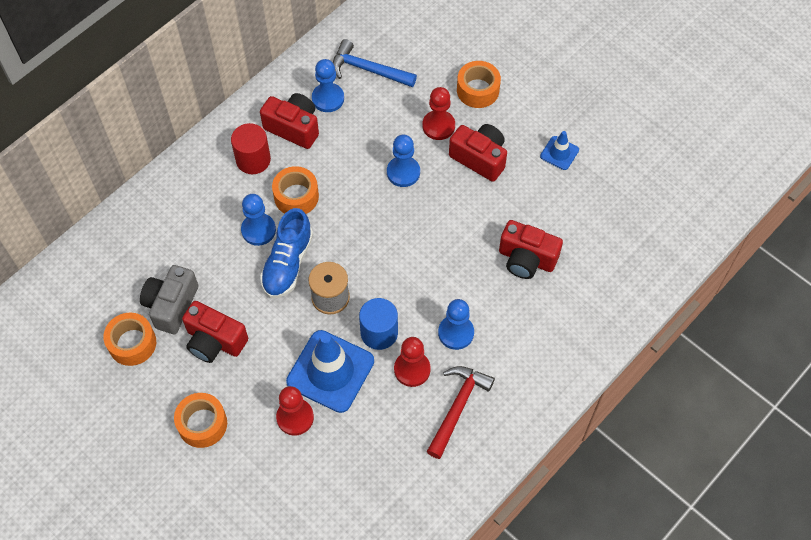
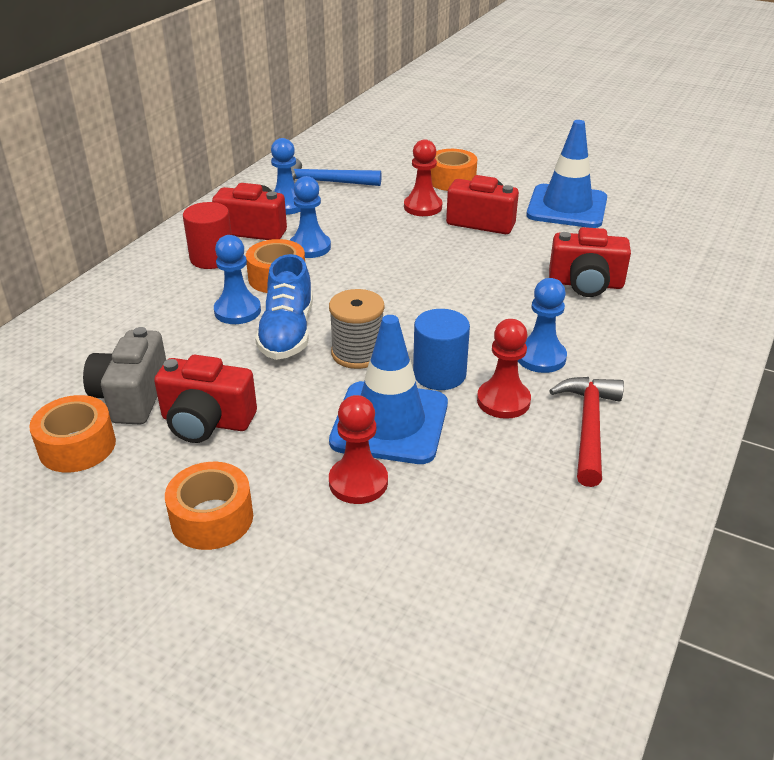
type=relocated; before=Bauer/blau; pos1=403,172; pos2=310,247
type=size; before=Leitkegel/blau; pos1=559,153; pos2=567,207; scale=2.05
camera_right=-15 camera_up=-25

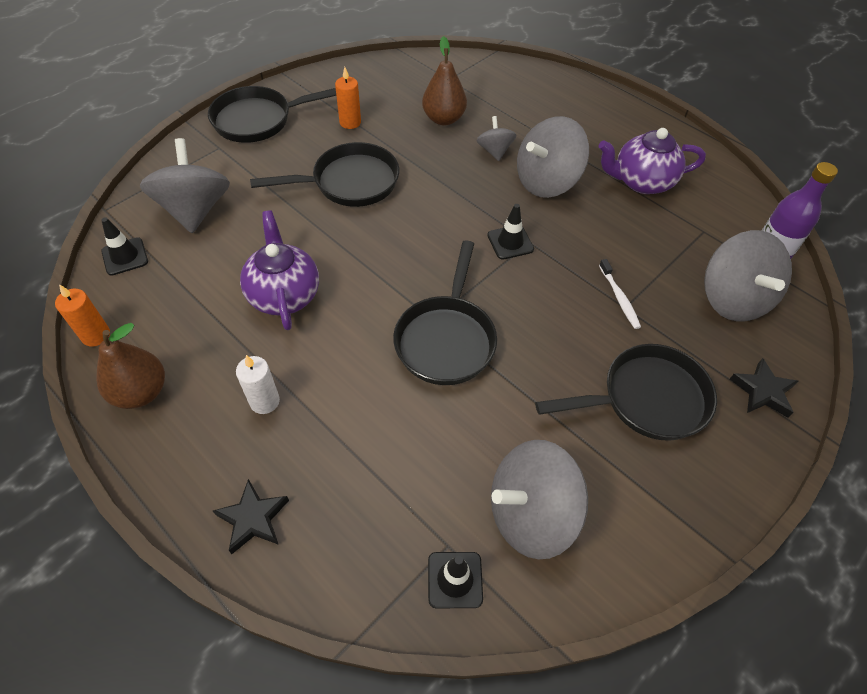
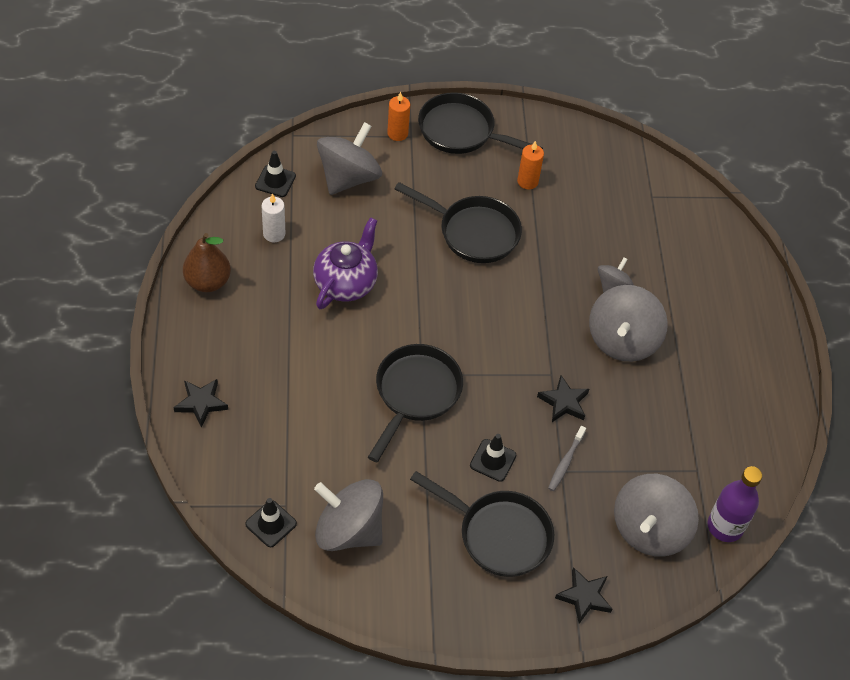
type=missing; before=Birne/braun; pos1=443,119
type=missing; before=Teekanne/lila; pos1=641,182
type=appeared; after=Stern/schwarz; pos2=564,402
type=relocated; before=Kerze/orange; pos1=96,335; pos2=397,133
type=relocated; before=Kerze/weiß; pos1=264,401; pos2=274,234
type=relocated; before=Leitkegel/schwarz; pos1=510,242; pos2=493,460
type=colour; before=Zahnbürste/weiß; after=Zahnbürste/grau; pos1=619,298; pos2=565,462
type=spun; before=Pfanne/schwarz; pos1=446,339; pos2=415,393; turn=150
type=spun; before=Kreisel/grau; pos1=546,182; pos2=622,340; turn=-75
camera_right=40 camera_up=0

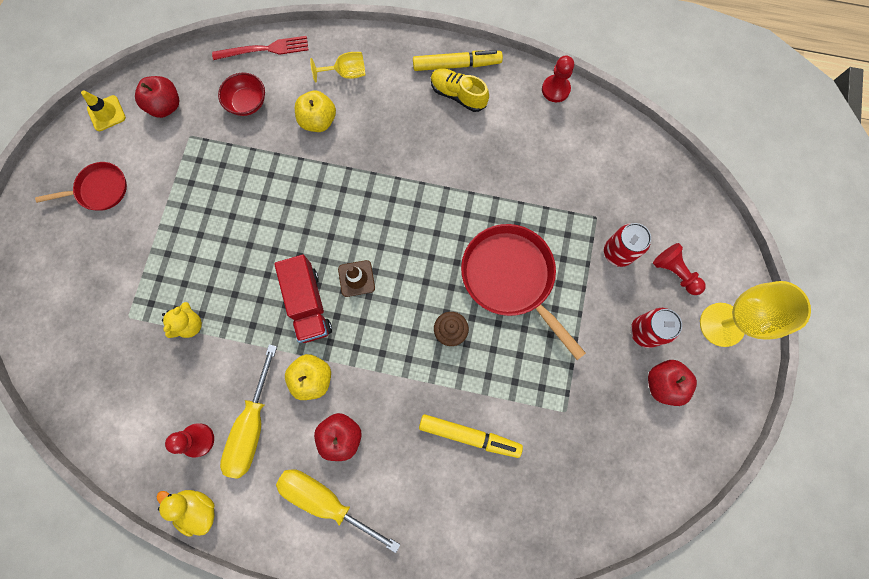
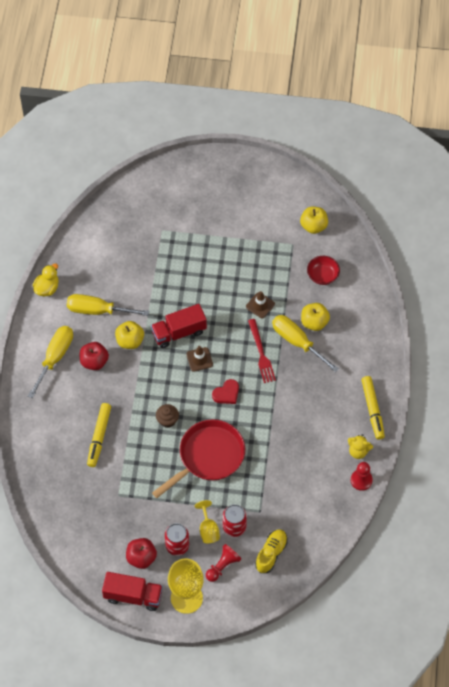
type=missing; before=Pfanne/rot; pos1=99,190
type=missing; before=Leitkegel/gelb; pos1=106,113
type=missing; before=Bauer/rot; pos1=197,440
type=appeared; after=Lastwagen/rot; pos2=133,596
type=appeared; after=Herz/rot; pos2=226,393
type=appeared; after=Leitkegel/braun; pos2=260,305
type=appeared; after=Schraubenzieher/gelb; pos2=297,342
type=relocated; before=Teddybär/gelb; pos1=190,324; pos2=358,451
type=relocated; before=Gabel/rot; pos1=265,49; pos2=261,353
type=relocated; before=Kelch/gelb; pos1=346,73; pos2=208,529
type=relocated; before=Schuh/gelb; pos1=458,95; pos2=271,553
type=colour; before=Apfel/rot; after=Apfel/gelb; pos1=166,106; pos2=313,226
camera_right=85 camera_up=-15

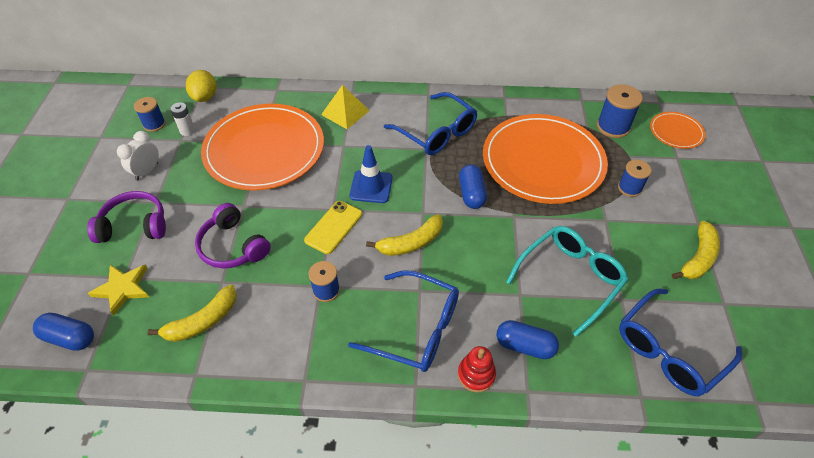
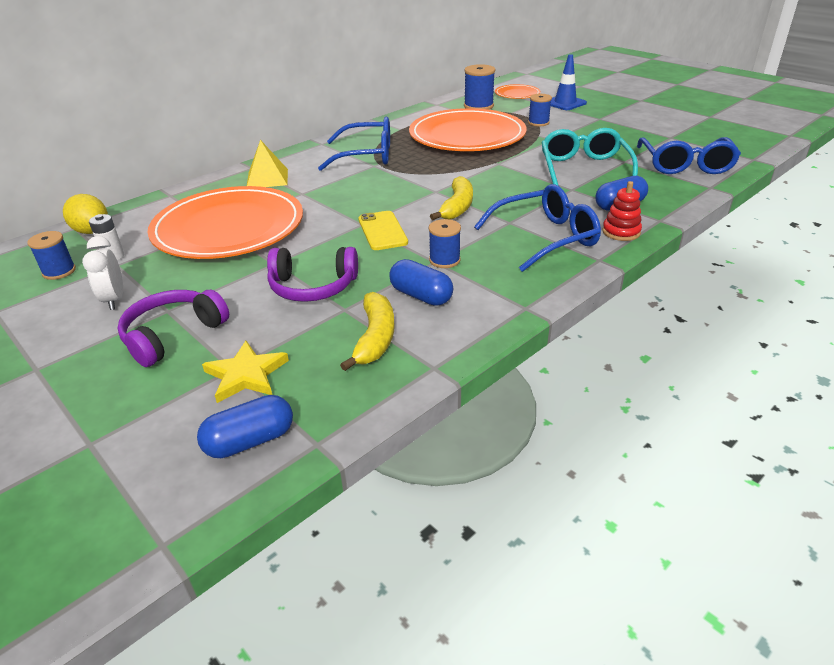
type=missing; before=Banane/gelb; pos1=698,258
type=relocated; before=Leitkegel/blau; pos1=371,187; pos2=565,103
type=relocated; before=Kapsel/blau; pos1=471,194; pos2=421,296
camera_right=-45 camera_up=-15

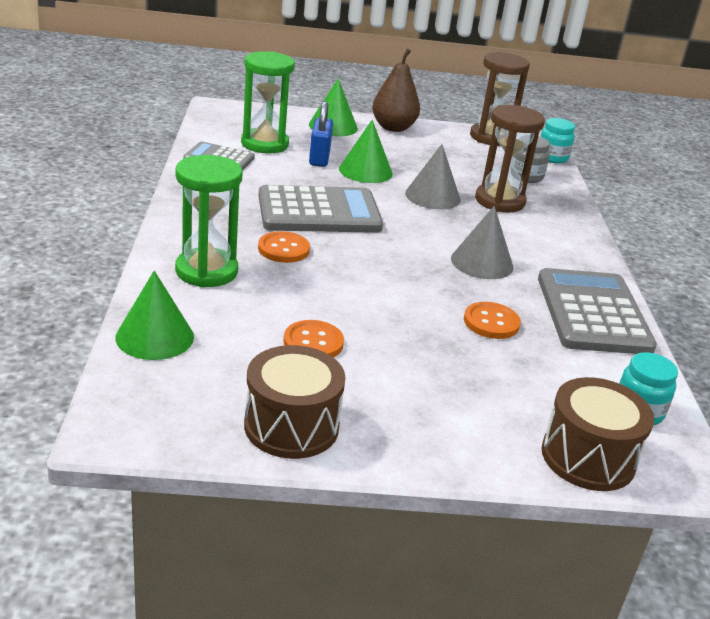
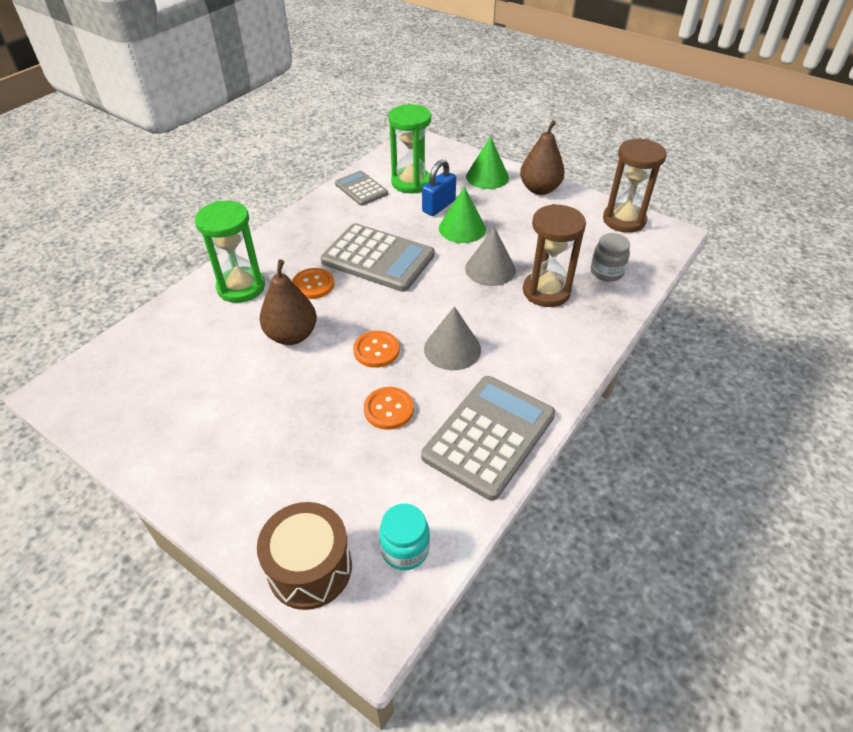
type=missing; before=Kegel/grün; pos1=155,337
type=missing; before=Trommel/braun; pos1=291,426
type=missing; before=Einmachglas/türkis; pos1=552,157
type=appeared; after=Birne/braun; pos2=292,335
type=relocated; before=Knopf/orange; pos1=313,342; pos2=376,350
camera_right=40 camera_up=15

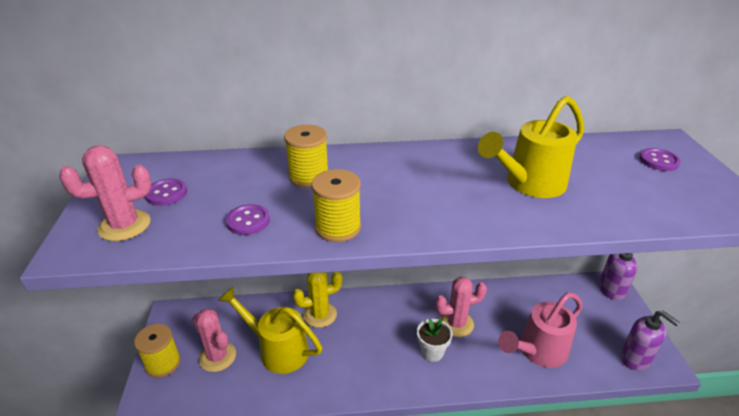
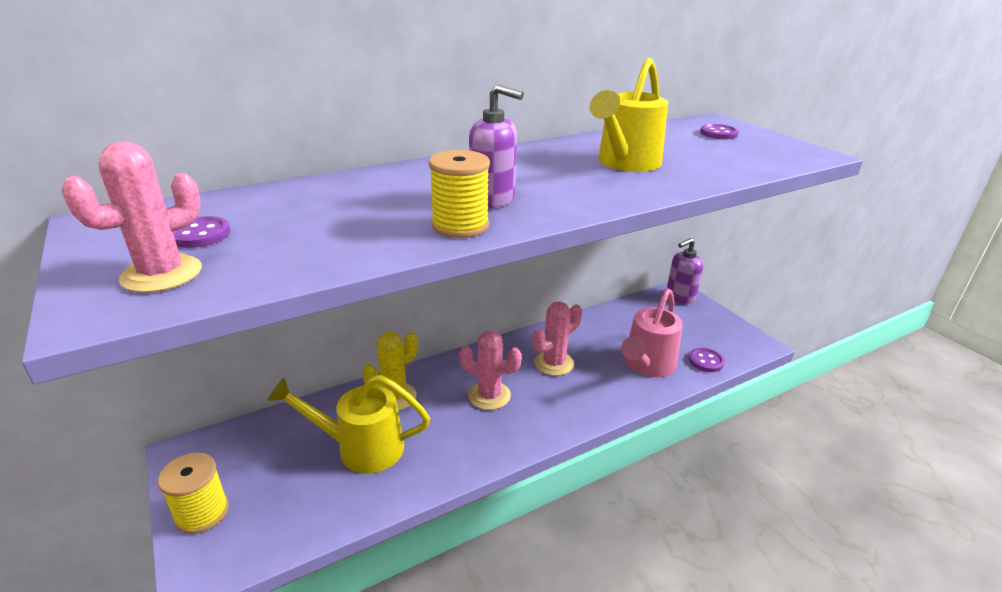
type=missing; before=Garnrolle/gelb; pos1=309,176
type=missing; before=Blumentopf/weiß; pos1=432,352
type=relocated; before=Kaktus/rosa; pos1=217,357; pos2=489,395
type=relocated; before=Knopf/lila; pos1=248,221; pos2=706,361
type=relocated; before=Seifenspender/lila; pos1=635,358; pos2=492,199
camera_right=-25 camera_up=-5

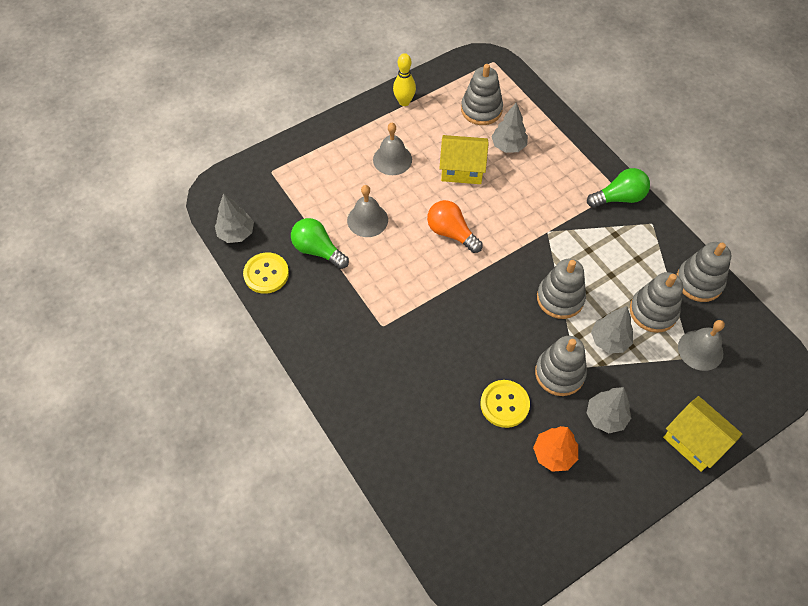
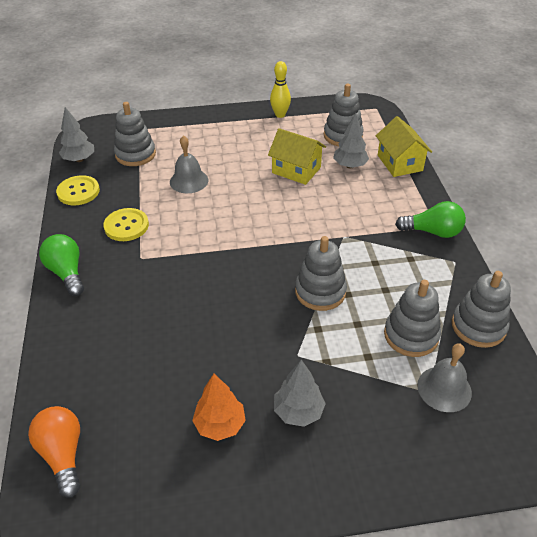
type=missing; before=Glocke/grau; pos1=392,159
type=missing; before=Baum/grau; pos1=609,340
type=relocated; before=Glühbirne/grün; pos1=318,250; pos2=67,272
type=relocated; before=Glühbirne/orange; pos1=451,233; pos2=63,454
type=relocated; before=Knopf/gelb; pos1=504,404; pos2=126,226
type=relocated; before=Stapelspielzeug/grau; pos1=559,373; pos2=135,154
type=relocated; before=Haus/gelb; pos1=694,441; pos2=400,163
camera_right=25 camera_up=-15

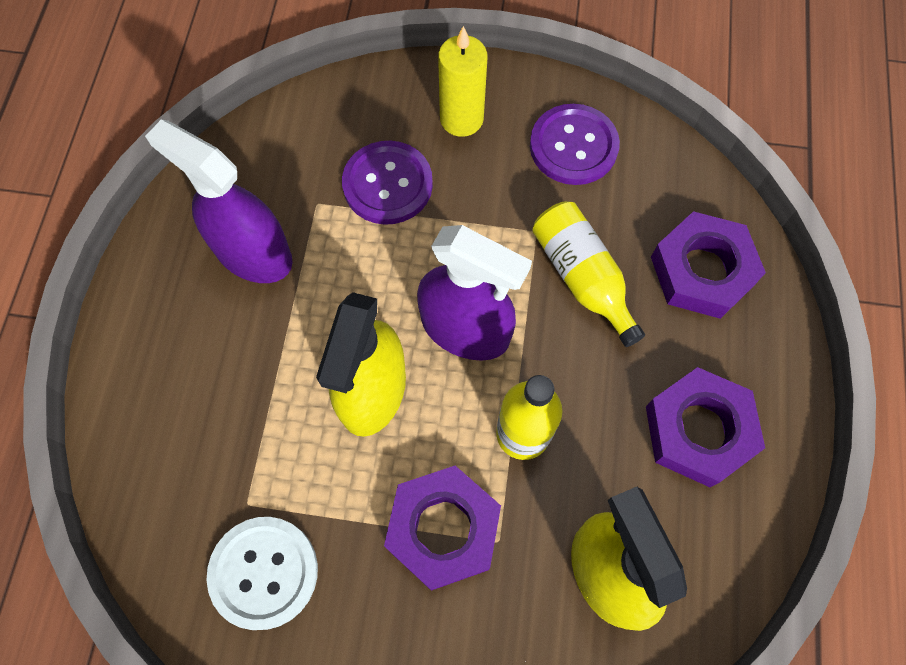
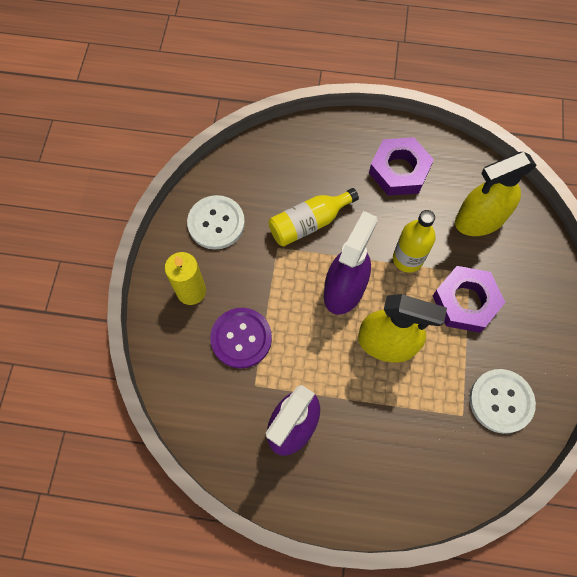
type=missing; before=Sechskantmutter/lila; pos1=702,271
type=colour; before=Knopf/lila; after=Knopf/weiß; pos1=573,146; pos2=216,223
camera_right=-90 camera_up=0

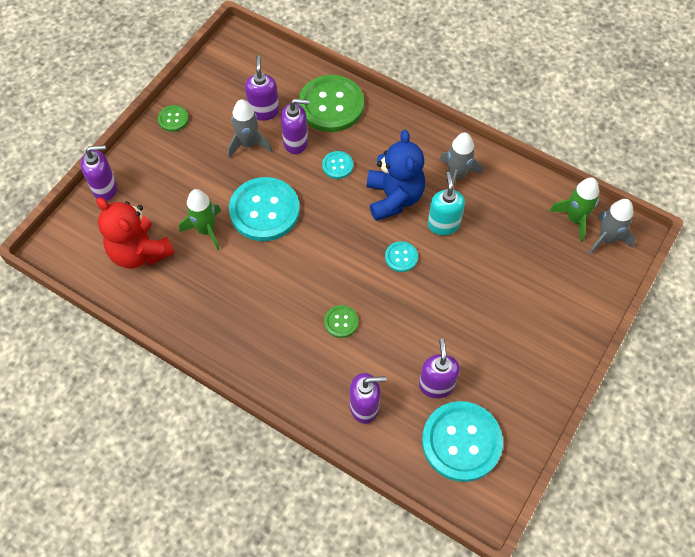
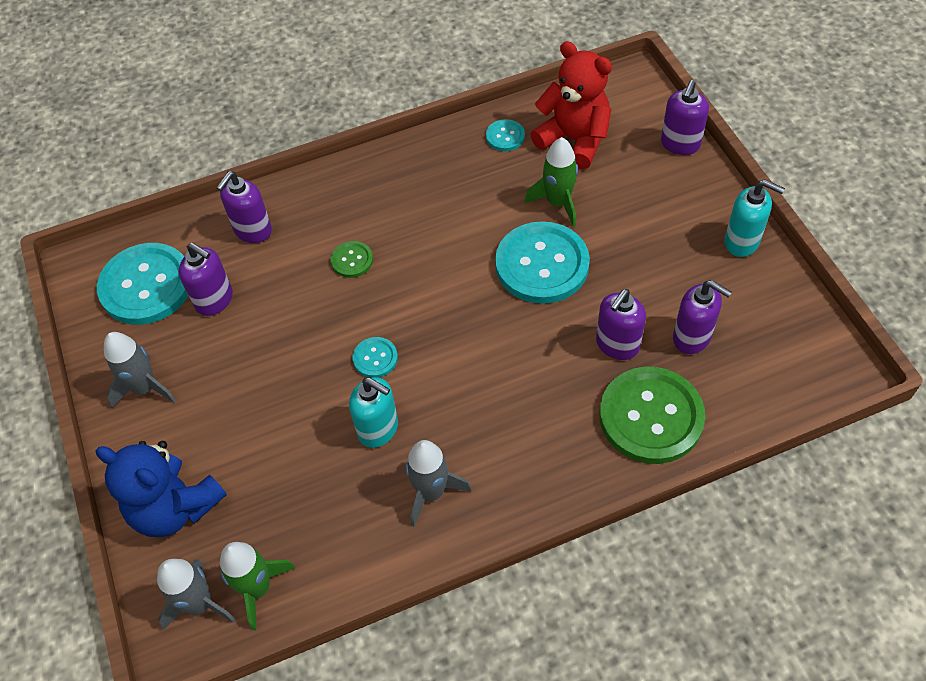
type=relocated; before=Rakete/grau; pos1=248,144; pos2=145,388
type=relocated; before=Knopf/türkis; pos1=337,165; pos2=505,136
type=relocated; before=Teddybär/blau; pos1=394,198; pos2=175,507
type=exchanged; before=Knopf/grün; after=Seifenspender/türkis; pos1=173,119; pos2=742,242
type=spun; before=Teddybär/rot; pos1=140,252; pos2=574,140; turn=45
camera_right=130 camera_up=-5

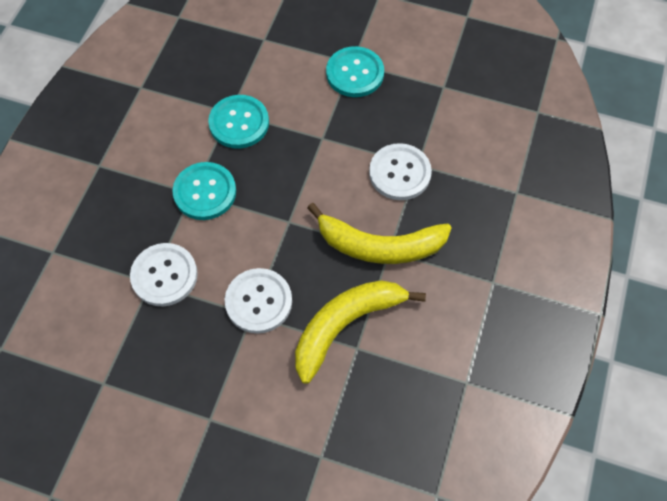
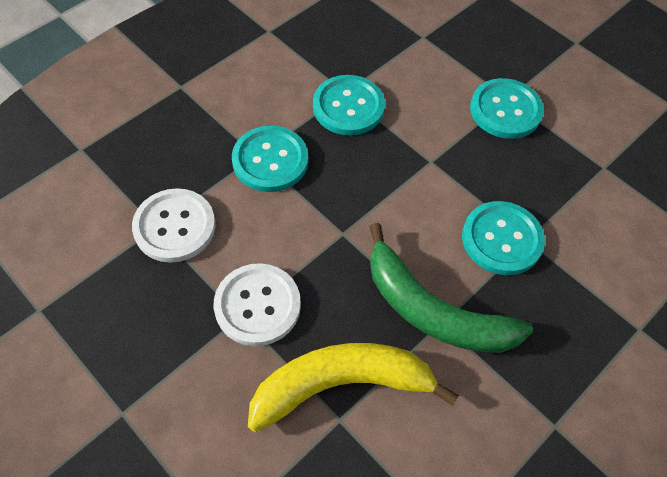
type=colour; before=Banane/gelb; after=Banane/grün; pos1=379,245; pos2=433,310
type=colour; before=Knopf/weiß; after=Knopf/türkis; pos1=400,173; pos2=502,239
camera_right=25 camera_up=-5

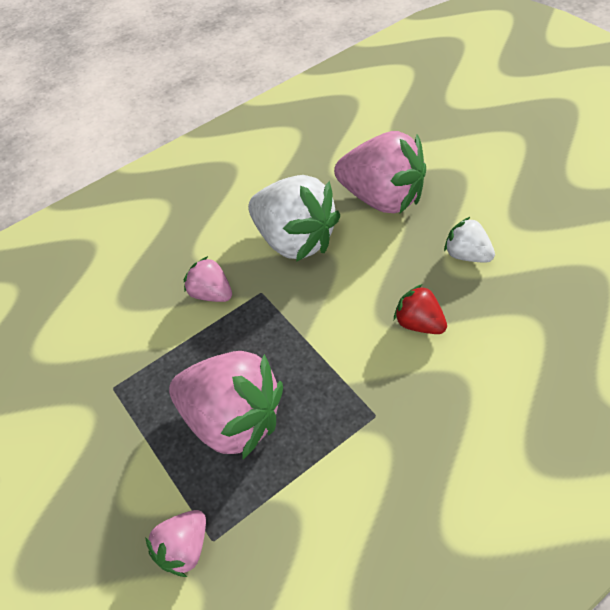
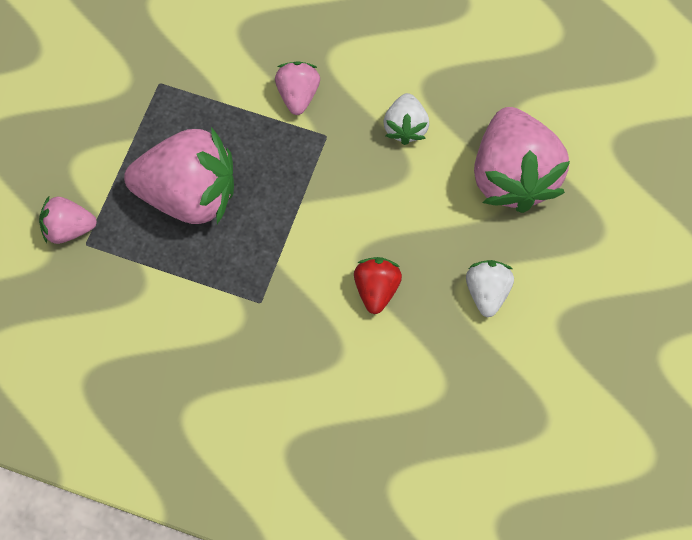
type=spun; before=Erdbeere/rosa; pos1=233,419; pos2=189,194; turn=-75
type=size; before=Erdbeere/weiß; pos1=295,240; pos2=405,127; scale=0.5
camera_right=50 camera_up=15

